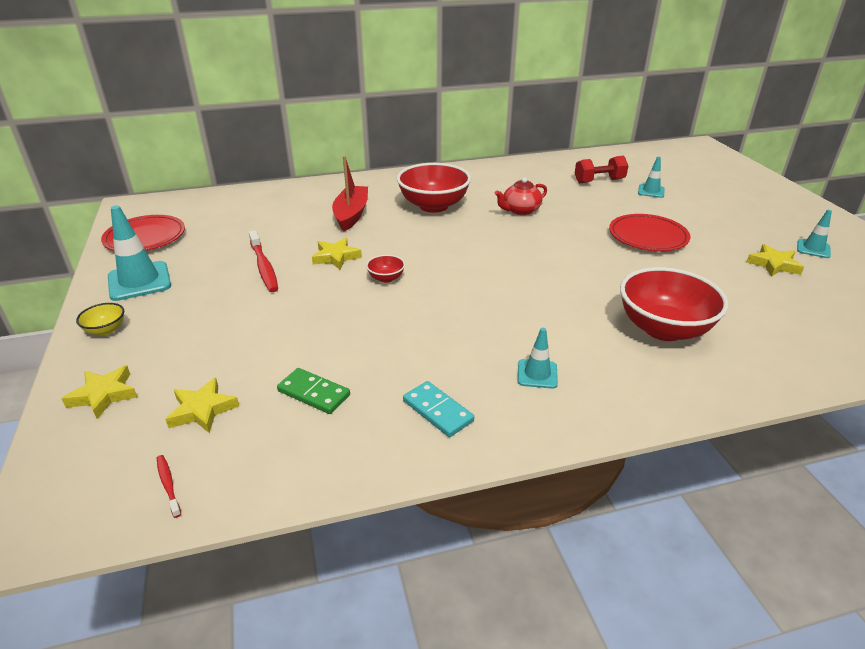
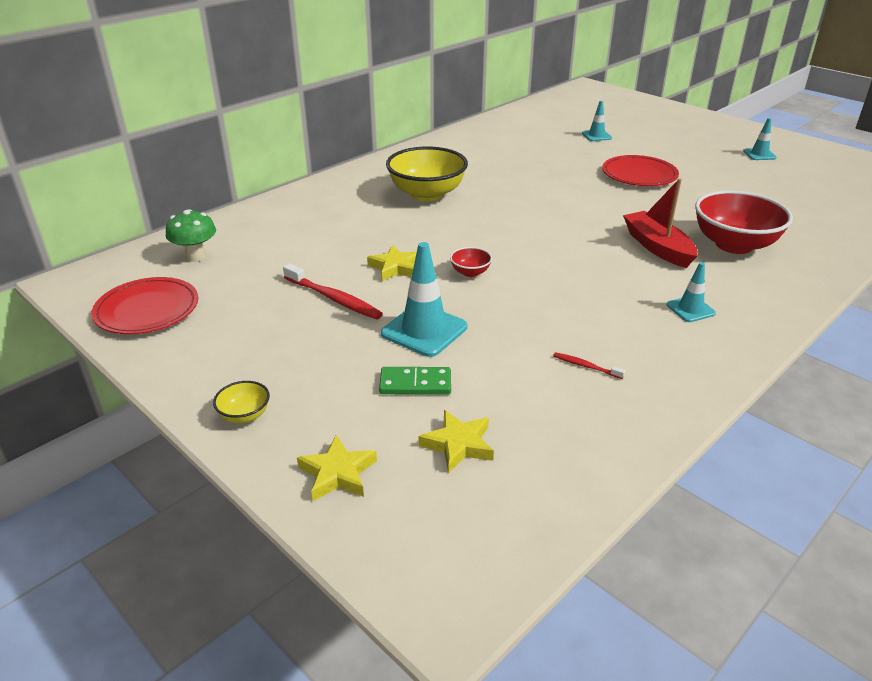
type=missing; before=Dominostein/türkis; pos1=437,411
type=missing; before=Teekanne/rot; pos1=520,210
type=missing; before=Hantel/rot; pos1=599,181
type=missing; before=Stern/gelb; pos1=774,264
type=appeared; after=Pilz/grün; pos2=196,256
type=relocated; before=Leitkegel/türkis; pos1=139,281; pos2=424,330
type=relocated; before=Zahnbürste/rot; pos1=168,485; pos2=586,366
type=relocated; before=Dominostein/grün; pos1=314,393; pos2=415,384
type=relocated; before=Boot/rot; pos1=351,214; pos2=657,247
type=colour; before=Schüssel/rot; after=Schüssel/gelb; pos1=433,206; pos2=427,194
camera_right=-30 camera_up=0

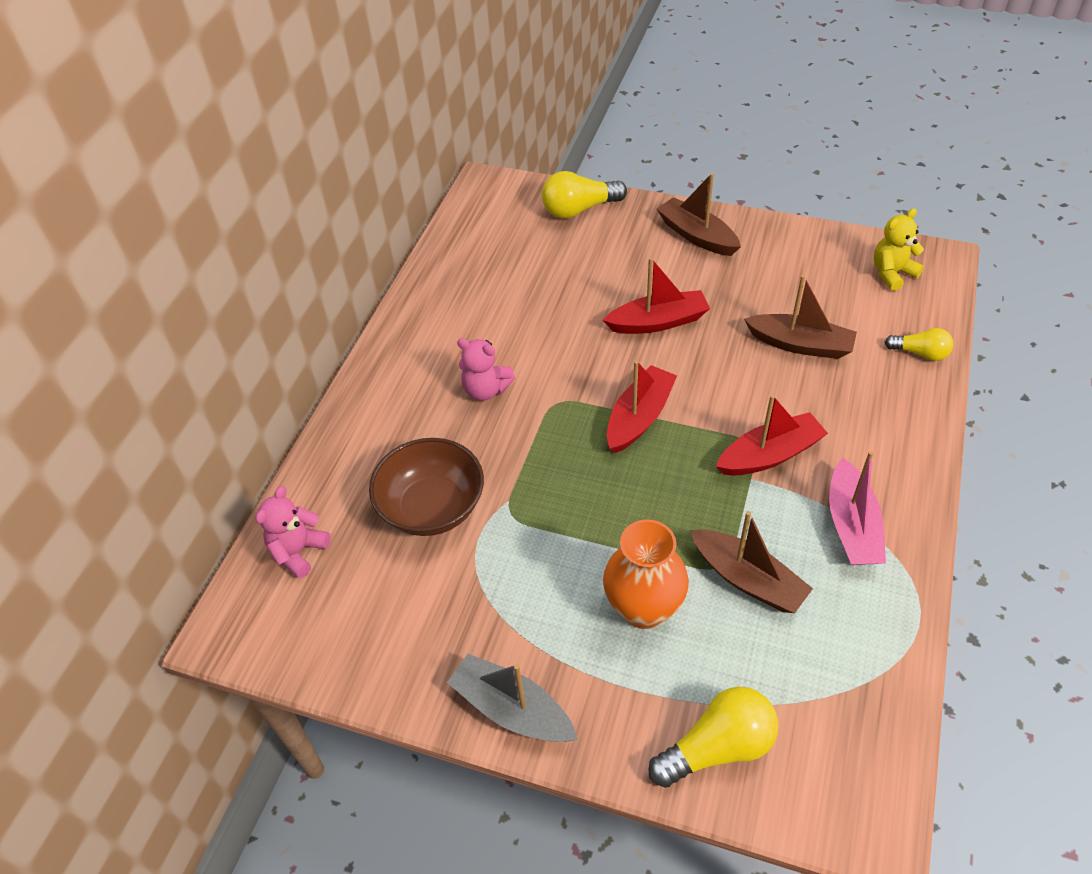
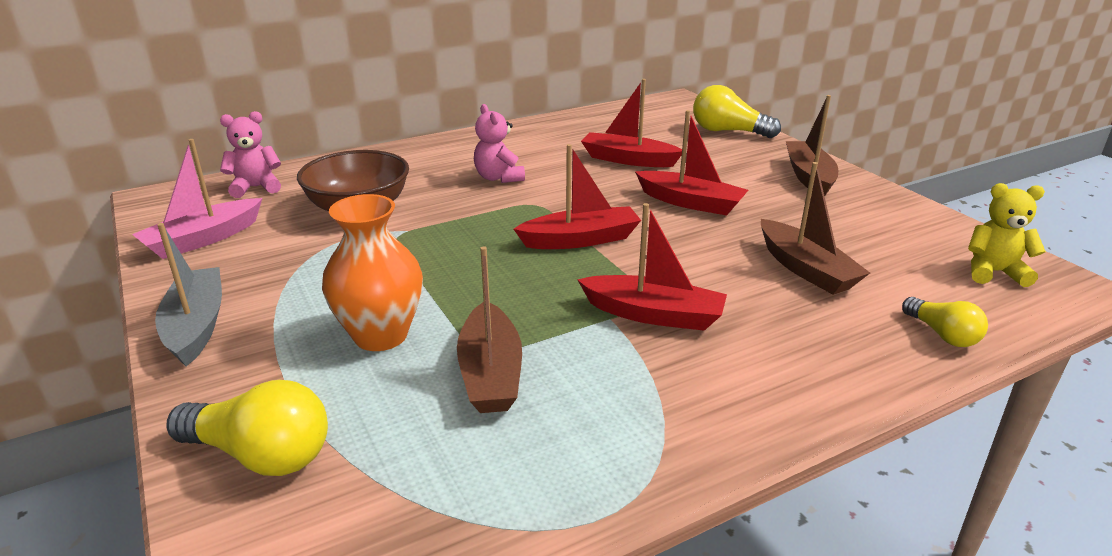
type=appeared; after=Boot/rot; pos2=628,160
type=relocated; before=Boot/rosa; pos1=851,525; pos2=203,239
camera_right=40 camera_up=-20

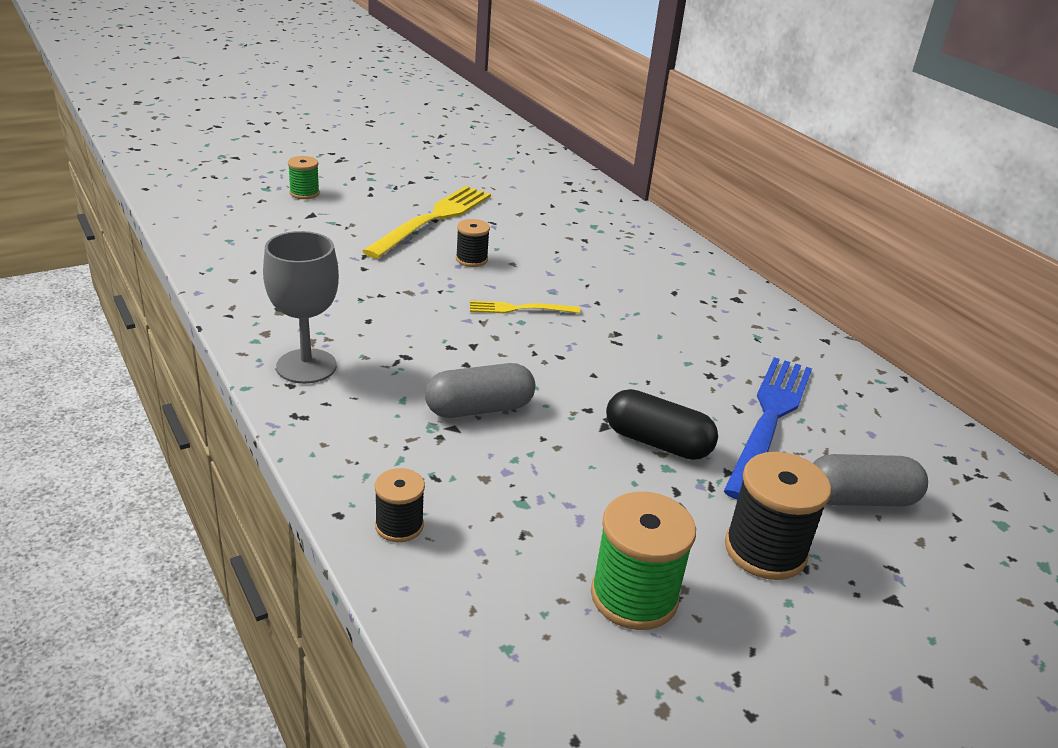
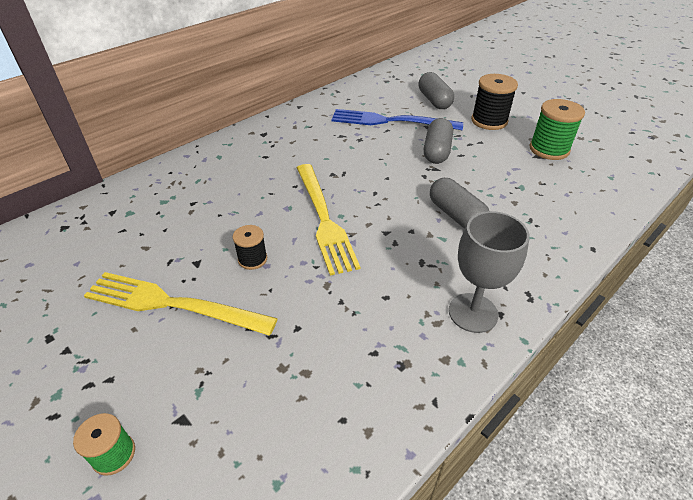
type=missing; before=Garnrolle/schwarz; pos1=399,525
type=colour; before=Kapsel/schwarz; after=Kapsel/grau; pos1=657,442; pos2=436,151
type=size; before=Gabel/gelb; pos1=520,309; pos2=323,218; scale=1.97
camera_right=-100 camera_up=10

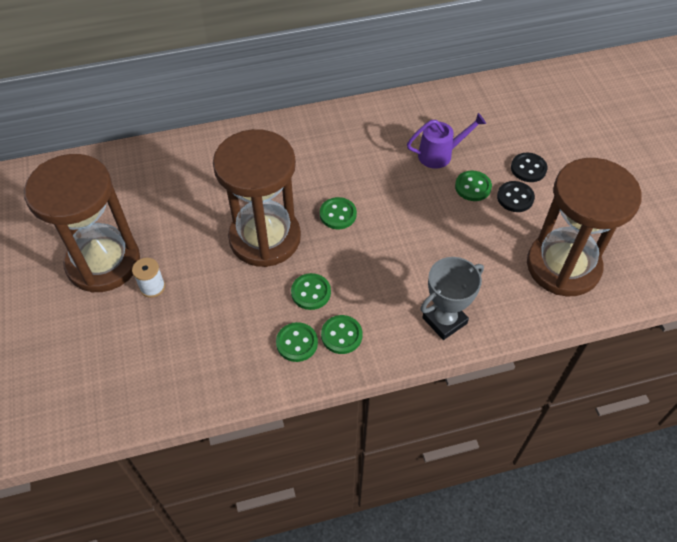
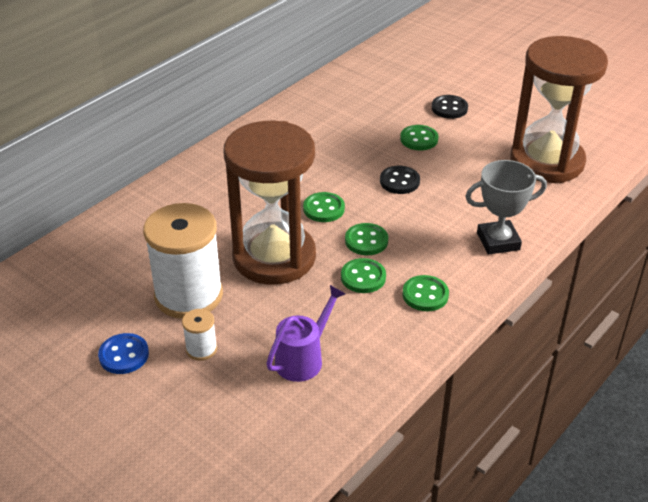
type=appeared; after=Garnrolle/weiß; pos2=188,295
type=relocated; before=Knopf/grün; pos1=297,343; pos2=366,241
type=relocated; before=Gießkanne/lila; pos1=440,154; pos2=304,358
type=relocated; before=Knopf/schwarz; pos1=515,198; pos2=399,181
type=exchanged; before=Sanduhr/braun; after=Knopf/blau; pos1=103,262; pos2=124,355
type=spun; before=Pokal/grau; pos1=444,320; pos2=498,241; turn=60
camera_right=-35 camera_up=-15

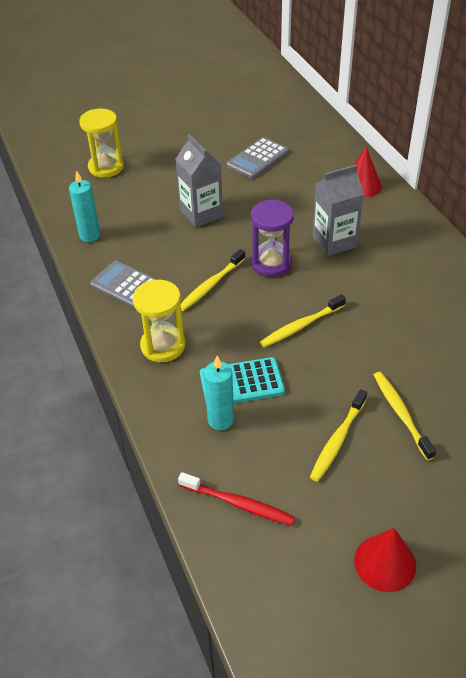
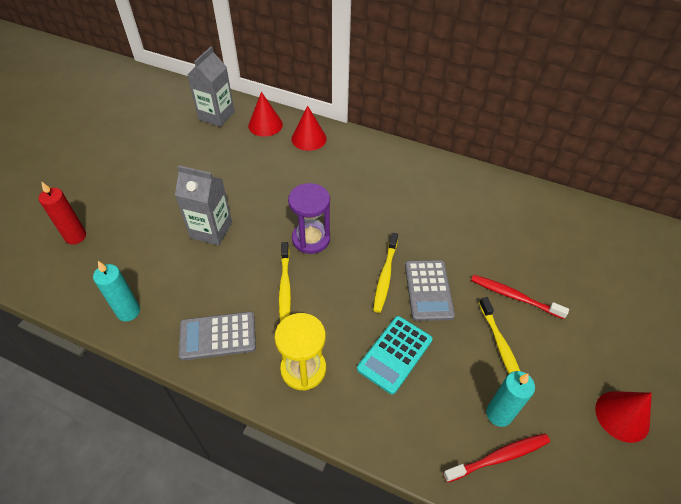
type=appeared; after=Kegel/rot; pos2=265,125
type=relocated; before=Kerze/türkis; pos1=220,420; pos2=499,414
type=relocated; before=Taschenrechner/grau; pos1=257,159; pos2=428,290
type=relocated; before=Getränkekarton/grau; pos1=334,241; pos2=216,116
type=exchanged; before=Sanduhr/gelb; after=Kerze/rot; pos1=106,167; pos2=75,236
type=colour; before=Zahnbürste/gelb; after=Zahnbürste/rot; pos1=401,413; pos2=514,296
camera_right=-45 camera_up=5

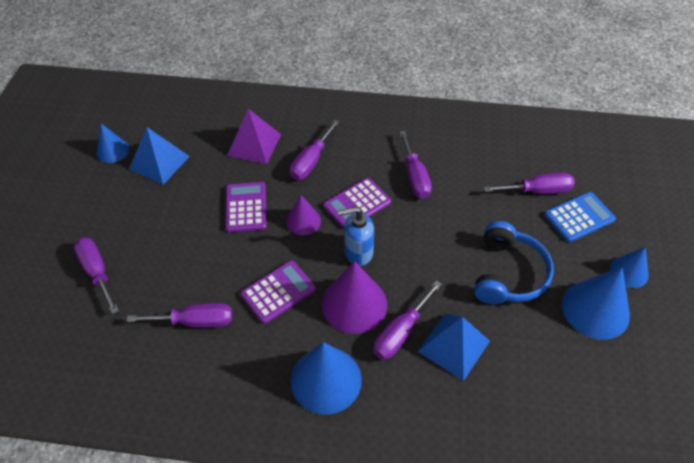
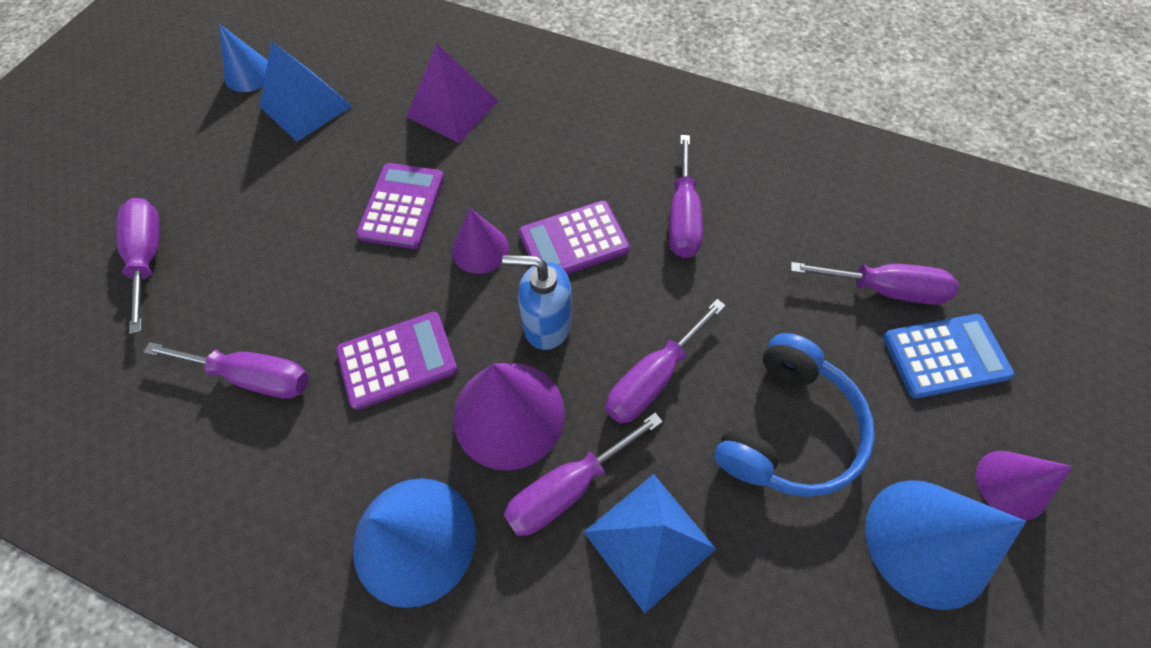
type=relocated; before=Schraubenzieher/lila; pos1=311,161; pos2=652,378
type=colour; before=Kegel/blau; after=Kegel/lila; pos1=629,272; pos2=1011,484
camera_right=15 camera_up=10

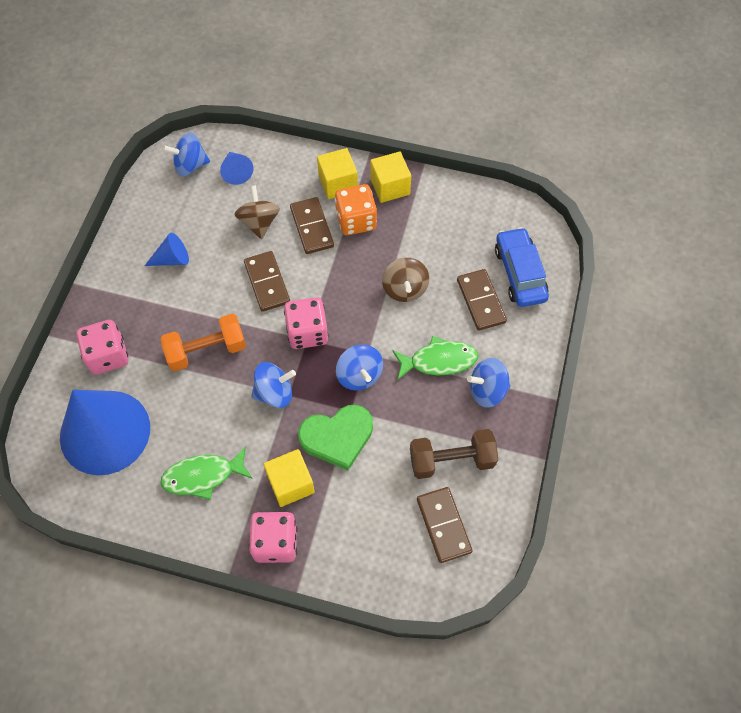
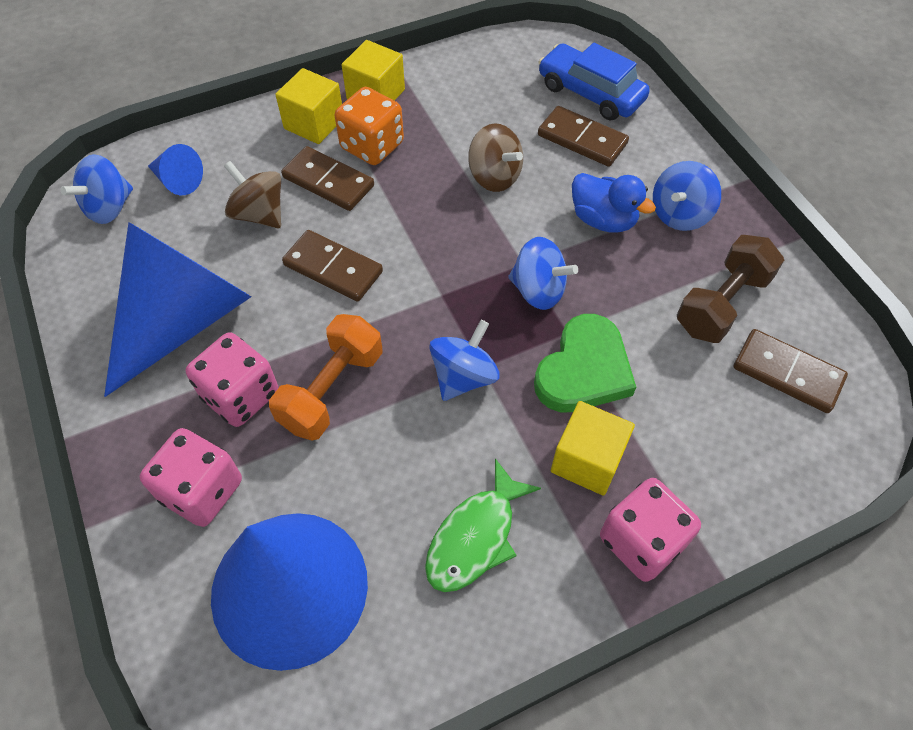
type=relocated; before=Spielwürfel/rosa; pos1=307,332; pos2=241,395
type=exchanged; before=Fisch/grün; after=Ente/blau; pos1=439,361; pos2=603,220
type=size; before=Kegel/blau; pos1=172,259; pos2=184,320; scale=2.36
camera_right=-40 camera_up=-5

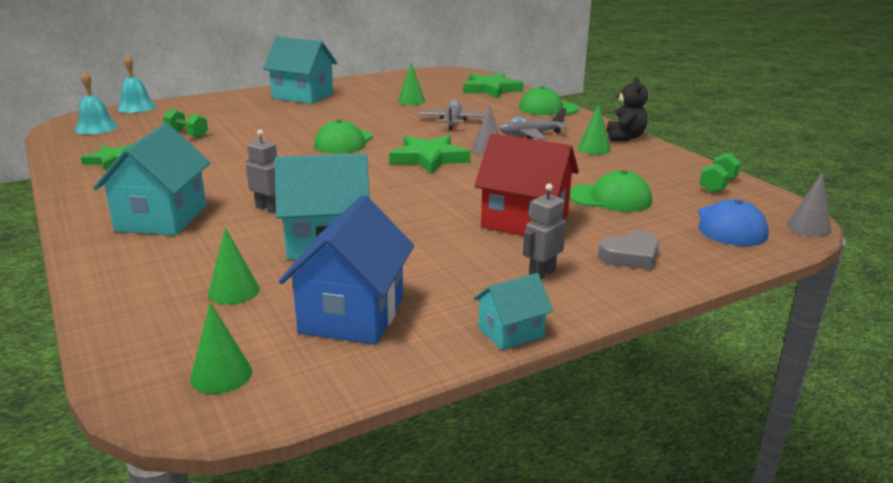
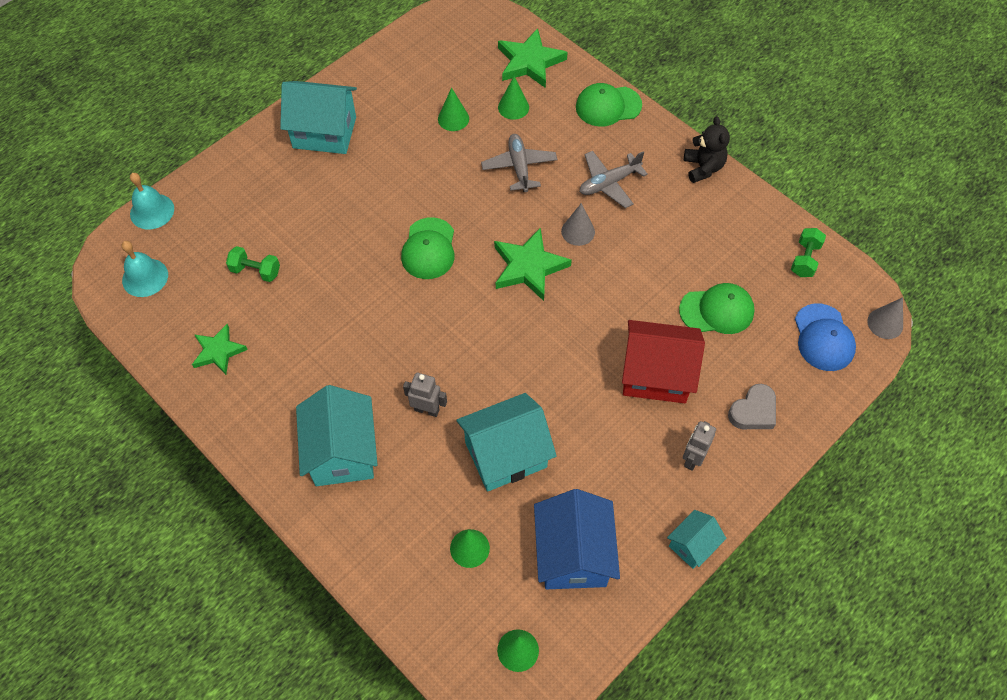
type=relocated; before=Kegel/grün; pos1=594,149; pos2=513,107
camera_right=-15 camera_up=35

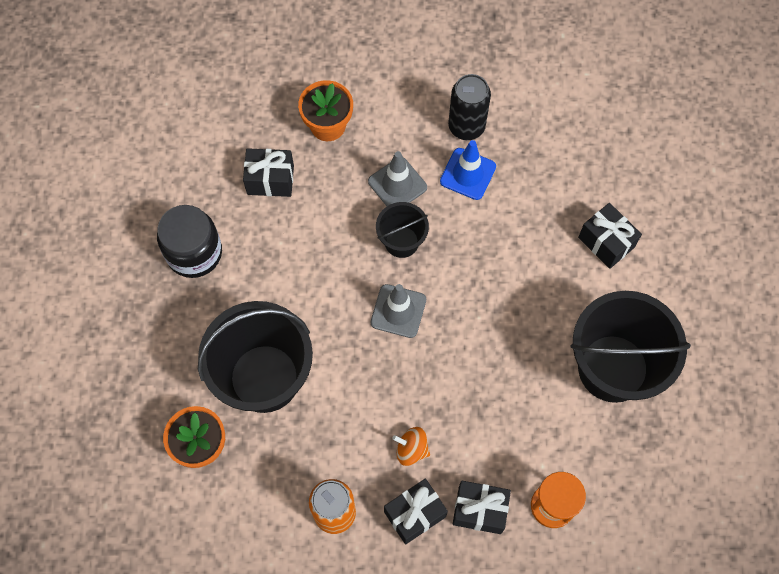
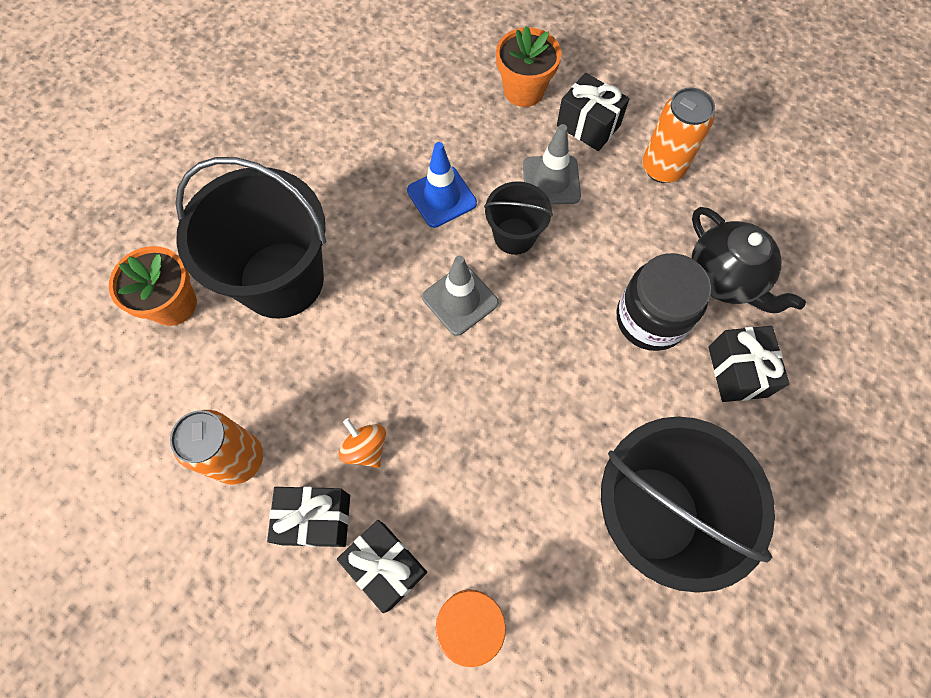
type=appeared; after=Teekanne/schwarz; pos2=725,278
type=relocated; before=Einmachglas/schwarz; pos1=194,253; pos2=650,319
type=relocated; before=Geschenk/schwarz; pos1=270,180; pos2=588,125
type=relocated; before=Leitkegel/blau; pos1=468,174; pos2=441,197
type=colour; before=Dose/schwarz; after=Dose/orange; pos1=466,126; pos2=662,168
camera_right=35 camera_up=0

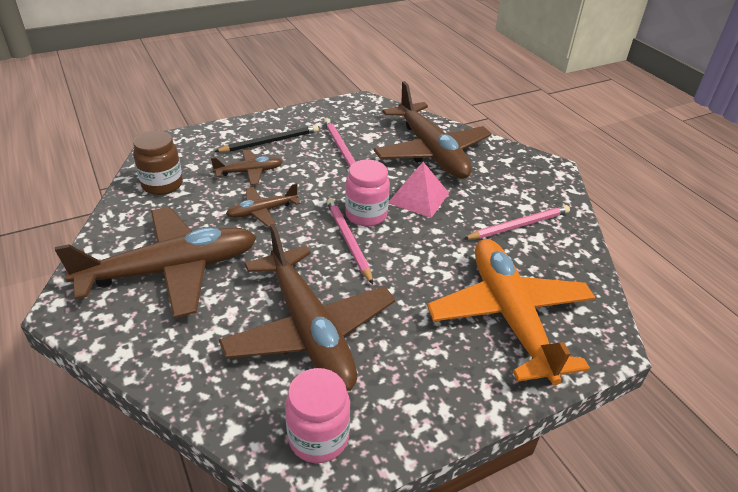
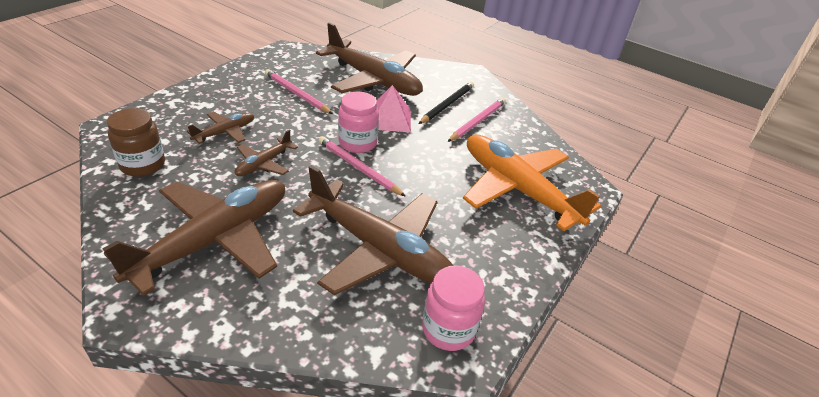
type=relocated; before=Bleistift/schwarz; pos1=270,141; pos2=447,104
camera_right=-30 camera_up=0

